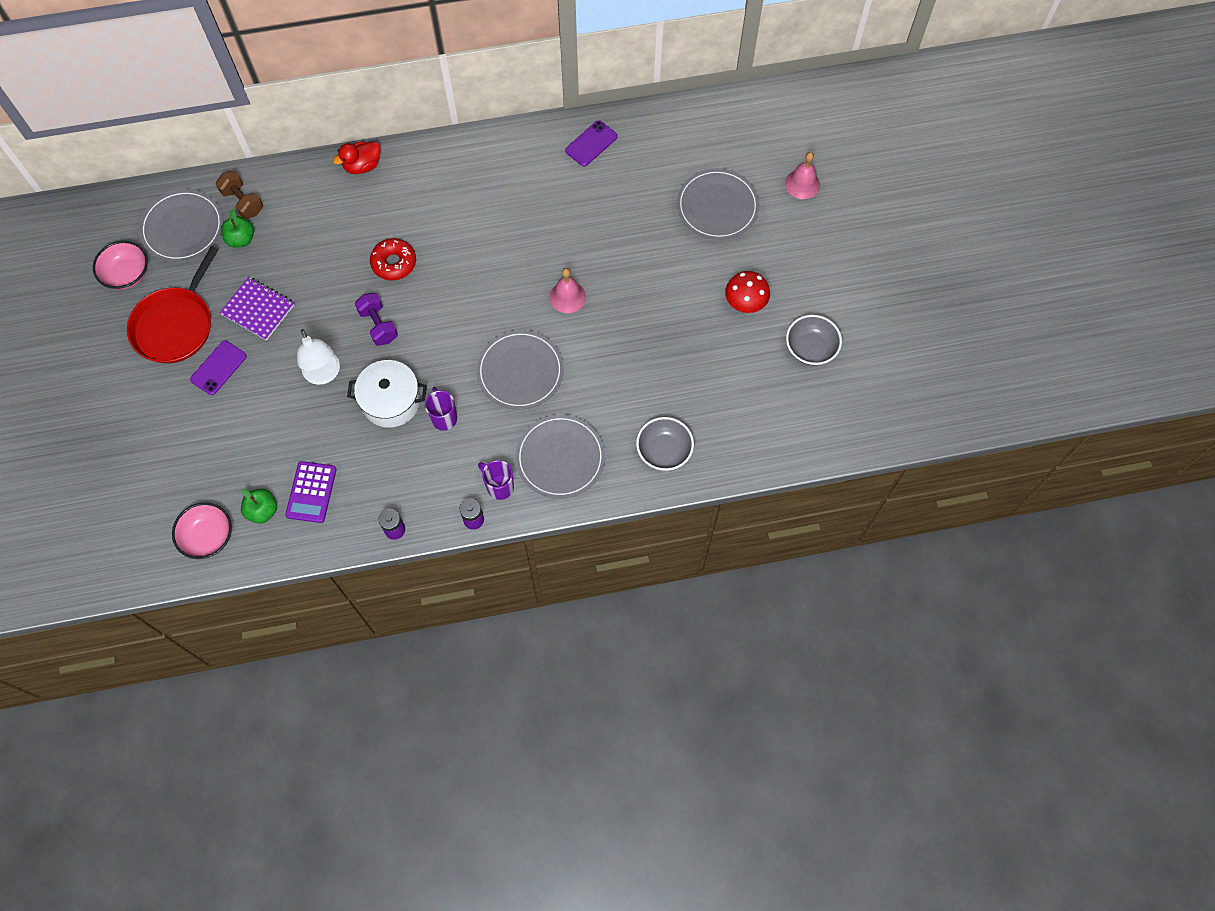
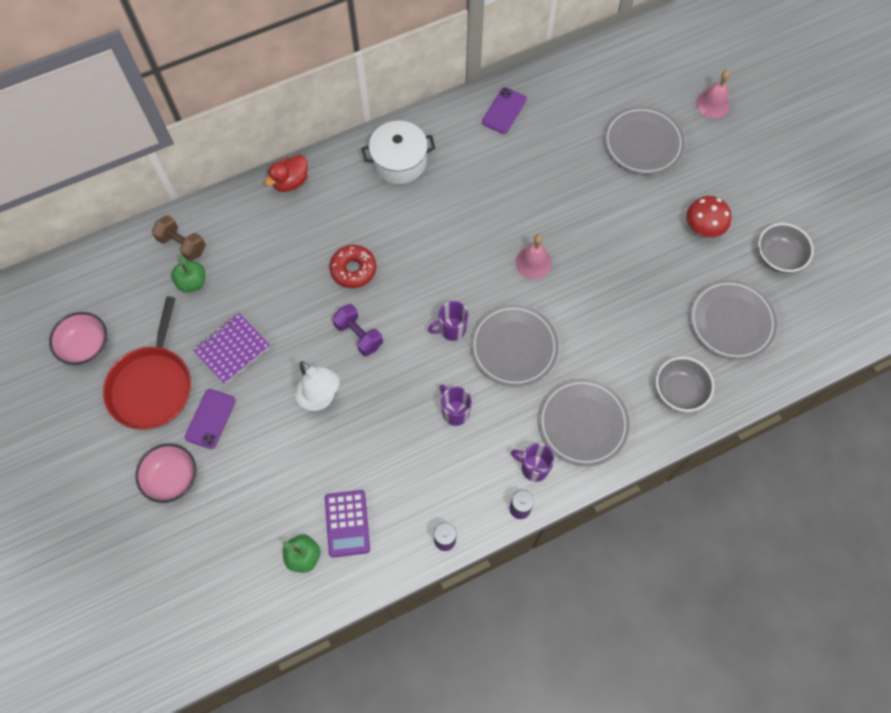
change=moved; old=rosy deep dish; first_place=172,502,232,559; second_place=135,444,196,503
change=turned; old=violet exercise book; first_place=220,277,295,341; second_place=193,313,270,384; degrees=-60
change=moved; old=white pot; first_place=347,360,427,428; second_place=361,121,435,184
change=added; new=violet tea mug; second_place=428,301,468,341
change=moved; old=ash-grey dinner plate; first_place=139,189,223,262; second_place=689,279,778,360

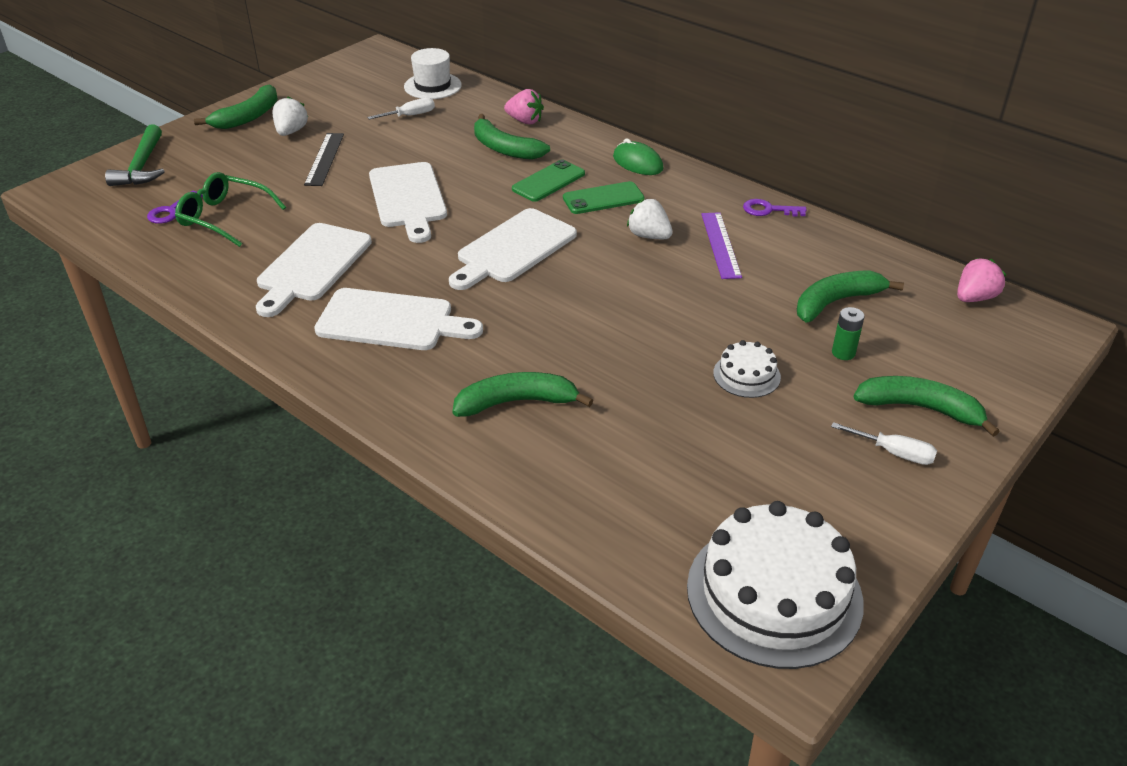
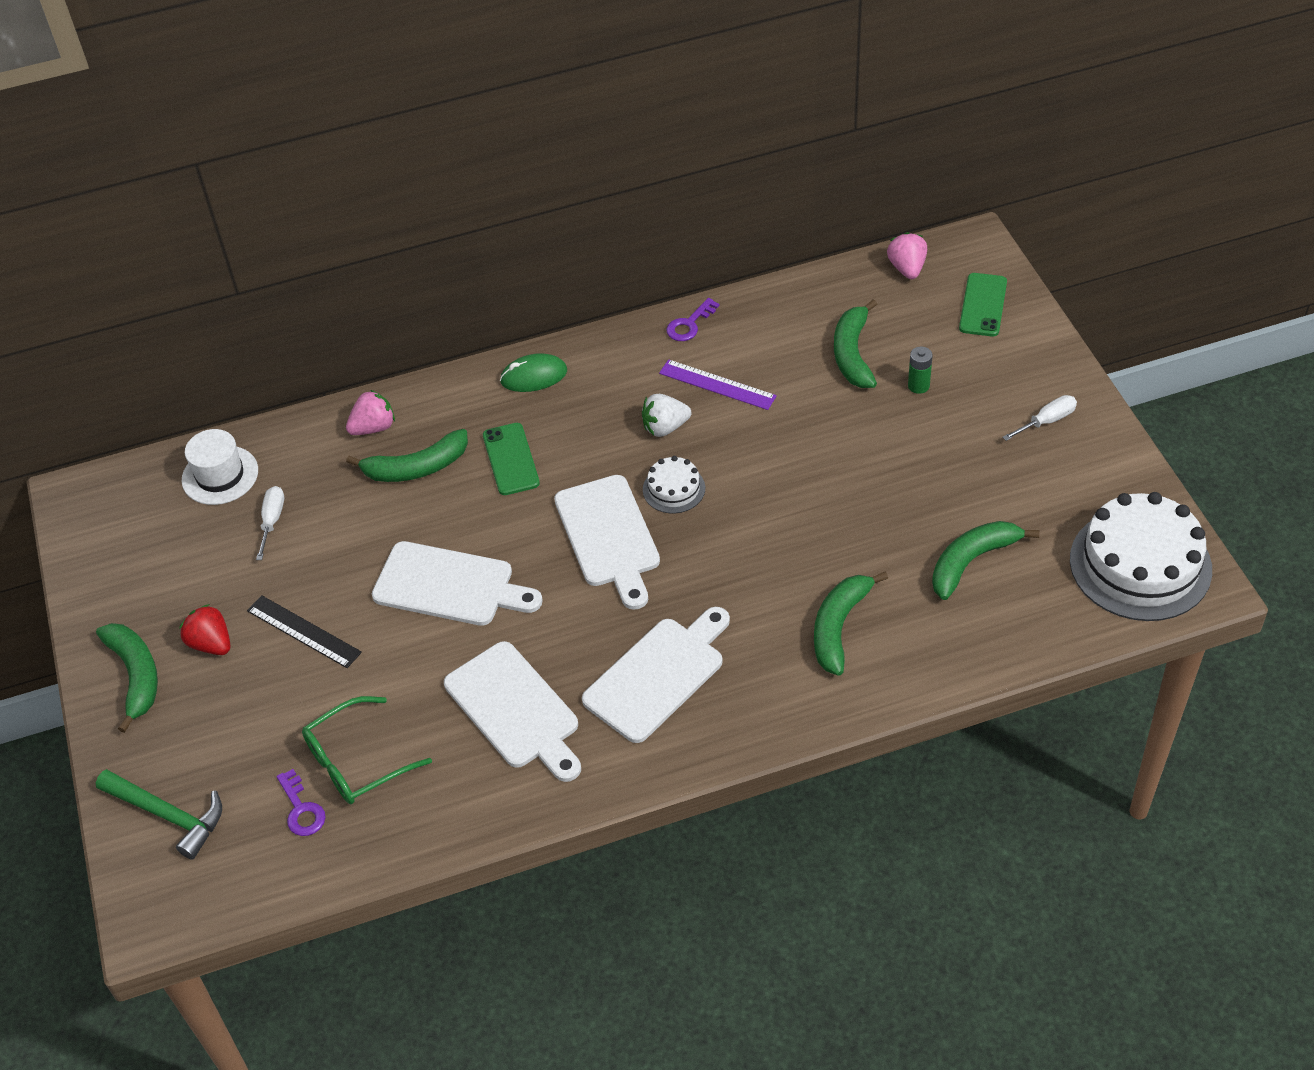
change=recoloured; old=white toy strawberry; new=crimson toy strawberry; first_place=272,96,308,136; second_place=179,604,231,655
change=moved; old=white cake; first_place=713,340,781,398; second_place=643,456,705,513
change=moved; old=emerald banana; first_place=854,376,1000,437; second_place=932,521,1040,600
change=moved; old=emerald phone; first_place=563,181,645,214; second_place=959,273,1007,336

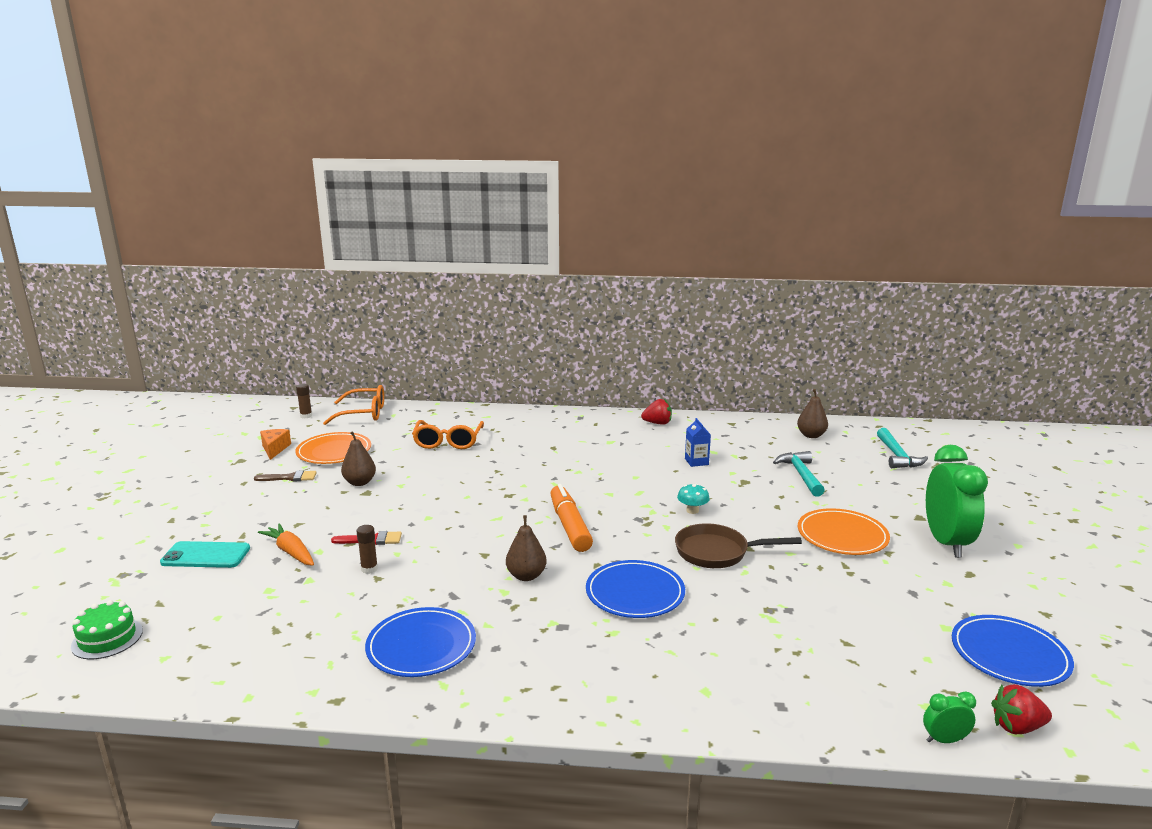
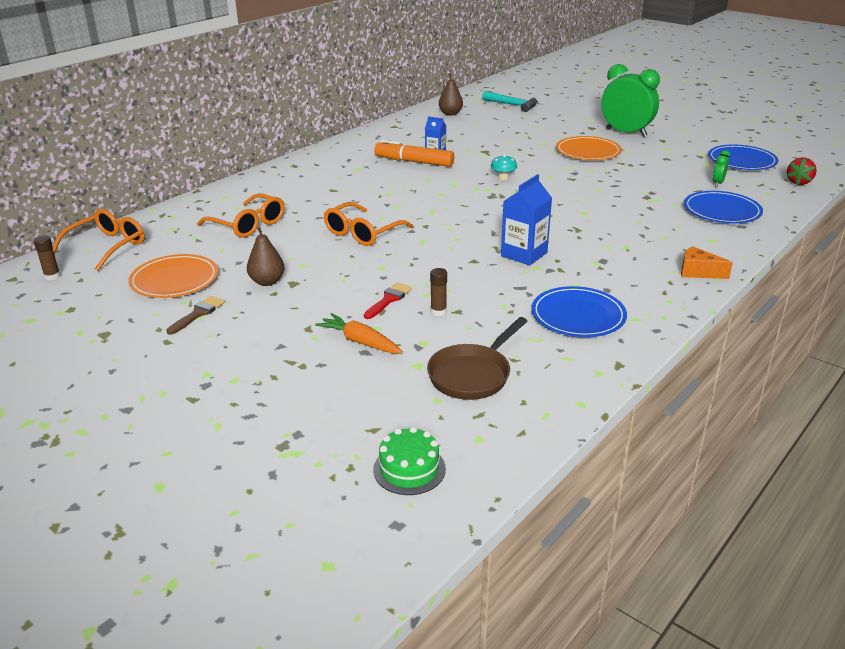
change=turned; old=bright orange root vegetable; first_place=258,523,314,566; second_place=315,313,403,353; degrees=45
change=added; new=bright orange spectacles; second_place=323,202,414,246
change=moved; old=bright orange felt pen; first_place=550,484,593,552; second_place=374,140,454,167
change=moved; old=brown pan; first_place=675,523,802,568; second_place=427,317,527,400
change=replaced; old=brown toy pear; new=royal blue carton; first_place=506,515,547,581; second_place=501,174,552,266
change=moved; old=bright orange cheese wedge; first_place=260,429,291,460; second_place=681,246,733,279
change=moved; old=royal blue dinner plate; first_place=586,560,685,618; second_place=684,191,763,224
change=moved; old=emerald clock; first_place=923,691,976,743; second_place=713,150,730,187
change=removed; old=teal phone; first_place=160,541,250,568
change=removed; old=crimson toy strawberry; first_place=641,399,672,425
change=removed; old=teal claw hammer; first_place=773,451,825,497

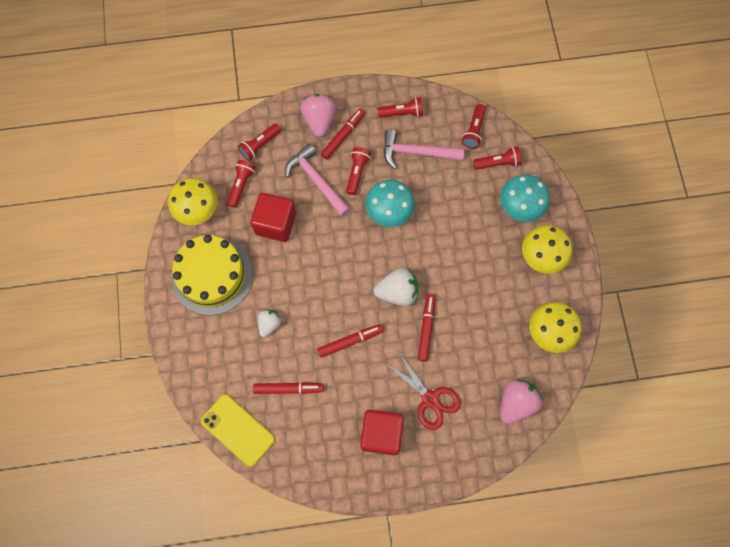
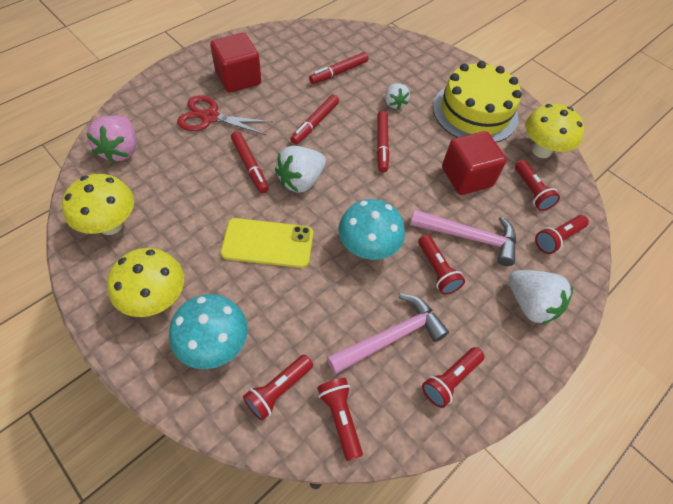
change=moved; old=yellow phone; first_place=201,395,275,467; second_place=221,218,313,268
change=moved; old=crimson felt pen; first_place=321,109,365,159; second_place=377,111,389,173
change=recoloured; old=rosy toy strawberry; new=white toy strawberry; first_place=300,94,336,137; second_place=509,270,573,325
change=turned; old=crimson torch; first_place=238,123,281,161; second_place=535,215,589,254; degrees=-135

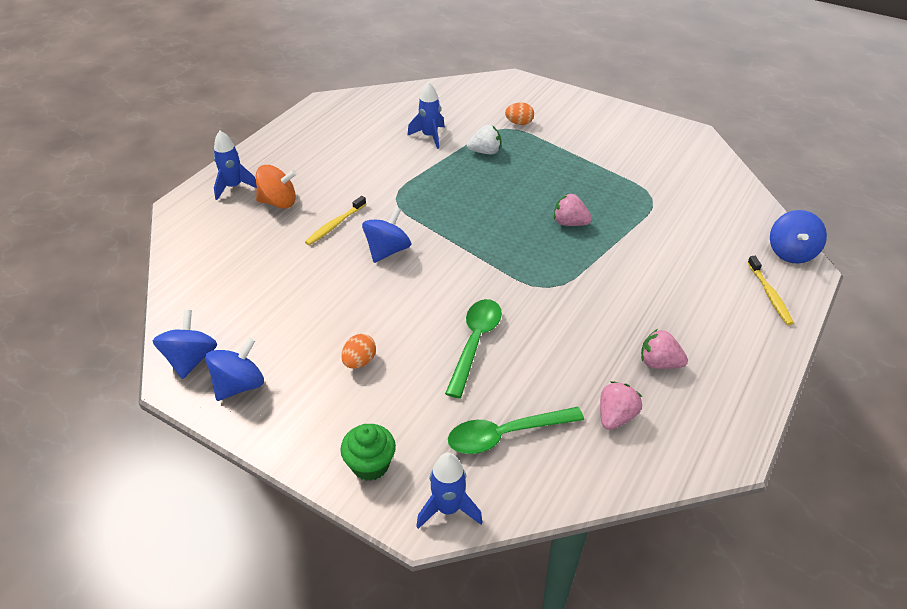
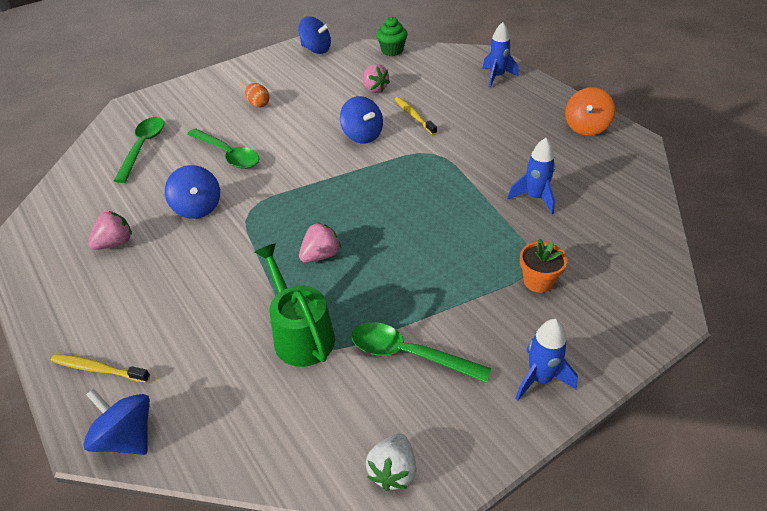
change=moved; old=royal blue whirligig; first_place=205,337,264,401; second_place=165,165,220,219
change=added; new=emerald watering can; second_place=255,243,335,367
change=added; new=emerald tablespoon; second_place=351,322,491,383
change=moved; old=rosy toy strawberry; first_place=600,381,642,430; second_place=362,64,390,93
change=moved; old=white toy strawberry; first_place=467,125,501,154; second_place=366,433,416,491
change=moved; old=emerald cupcake; first_place=341,424,396,481; second_place=376,16,408,56
change=moved; old=royal blue toy rocket; first_place=416,452,482,529; second_place=515,319,578,401
change=replaced; old=bright orange toy egg; new=bright orange potted plant; first_place=505,103,534,125; second_place=520,239,568,293
change=moved; old=bright orange whirligig; first_place=256,165,297,208; second_place=565,87,615,136

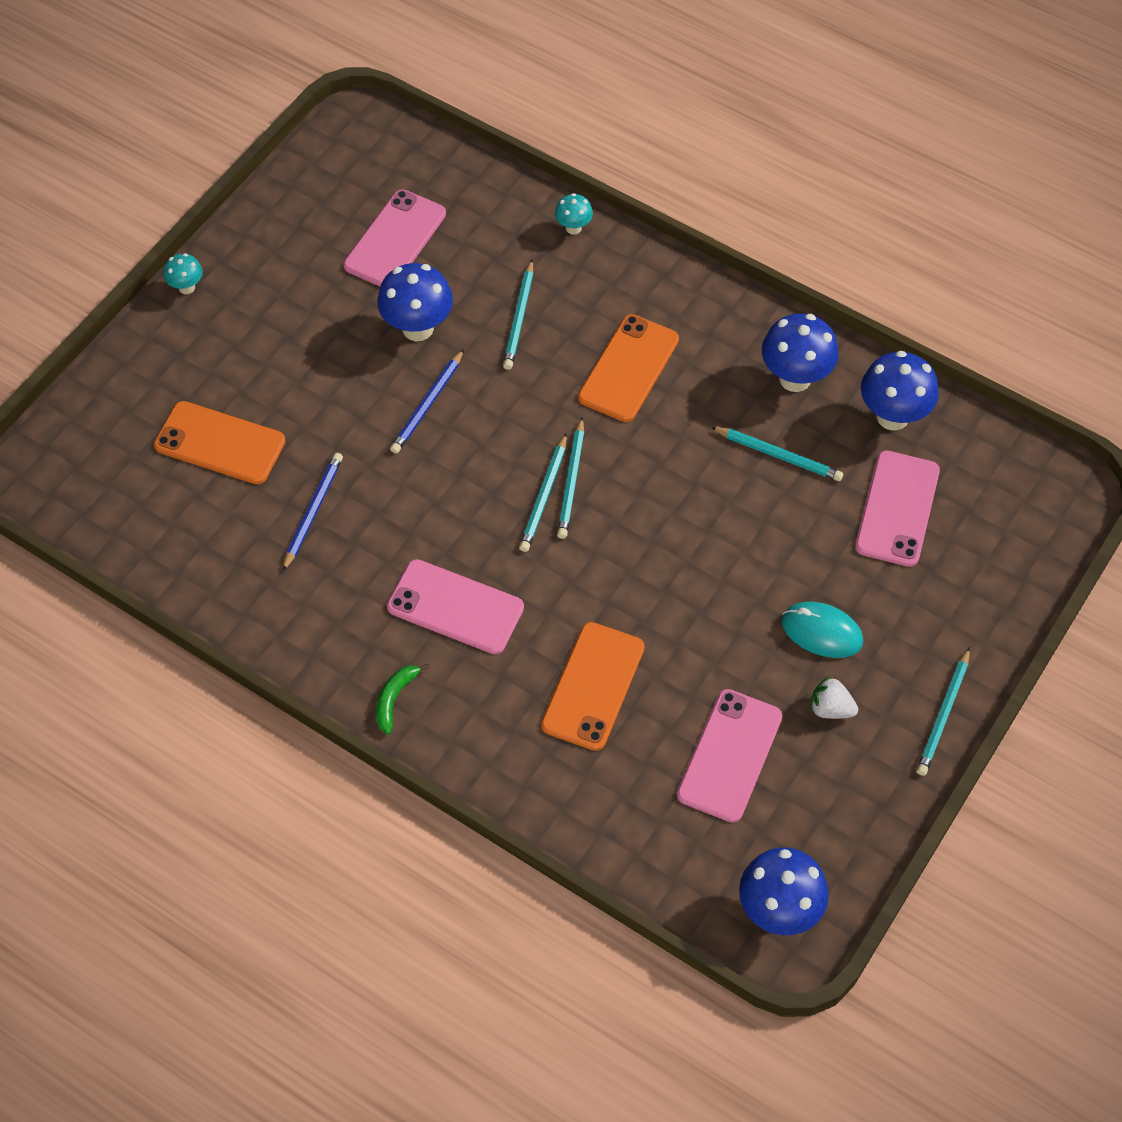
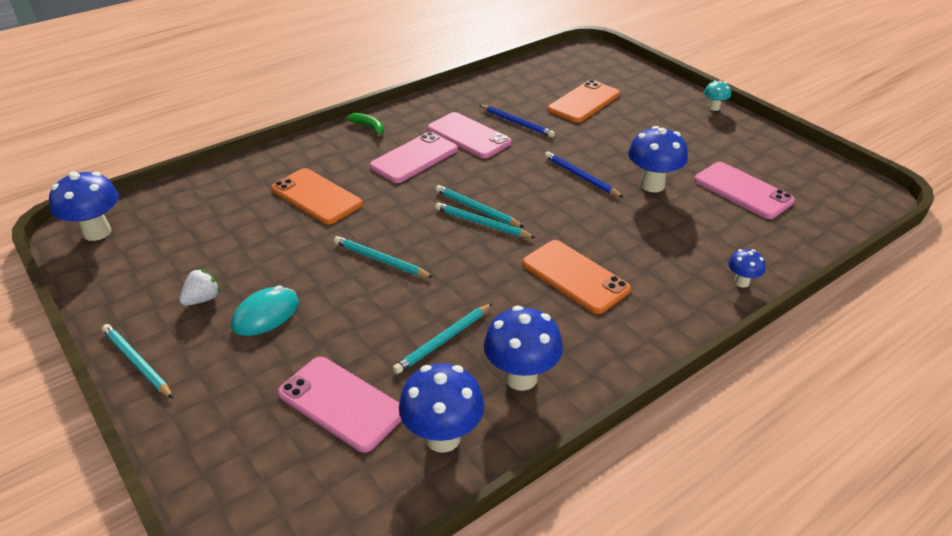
change=moved; old=teal pencil; first_place=503,260,533,370; second_place=334,236,434,278
change=moved; old=rosy phone; first_place=677,689,783,823; second_place=427,112,512,158
change=recoloured; old=teal mushroom; new=royal blue mushroom; first_place=555,193,593,235; second_place=728,249,765,288

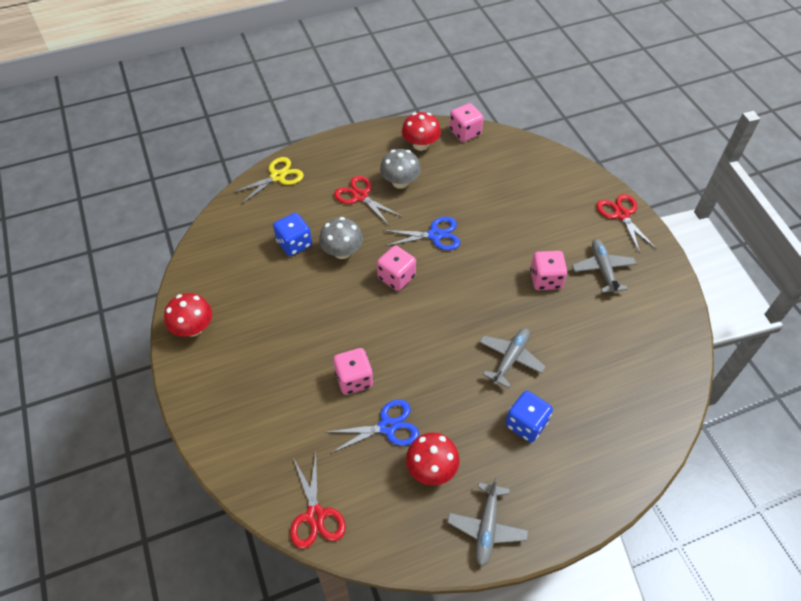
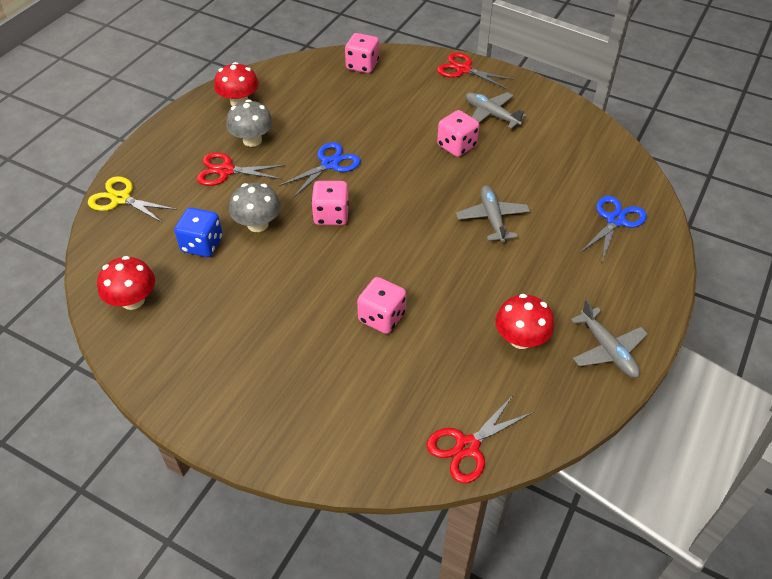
change=turned; old=yellow scissors; first_place=231,157,304,204; second_place=88,176,177,223; degrees=-75
change=moved; old=crimson mushroom; first_place=164,293,212,337; second_place=97,256,155,310
change=moved; old=rosy game die; first_place=449,103,484,142; second_place=345,33,379,73
change=turned; old=crimson scissors; first_place=290,453,346,549; second_place=426,395,533,483; degrees=105
change=moved; old=royal blue scissors; first_place=328,399,419,454; second_place=581,196,647,262
change=removed; old=royal blue game die; first_place=505,391,553,443

